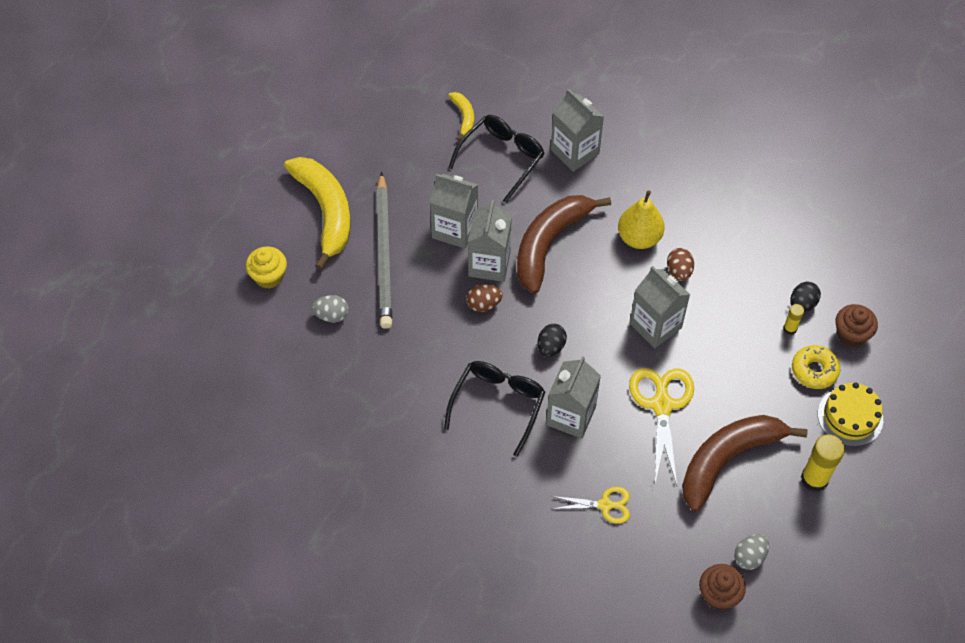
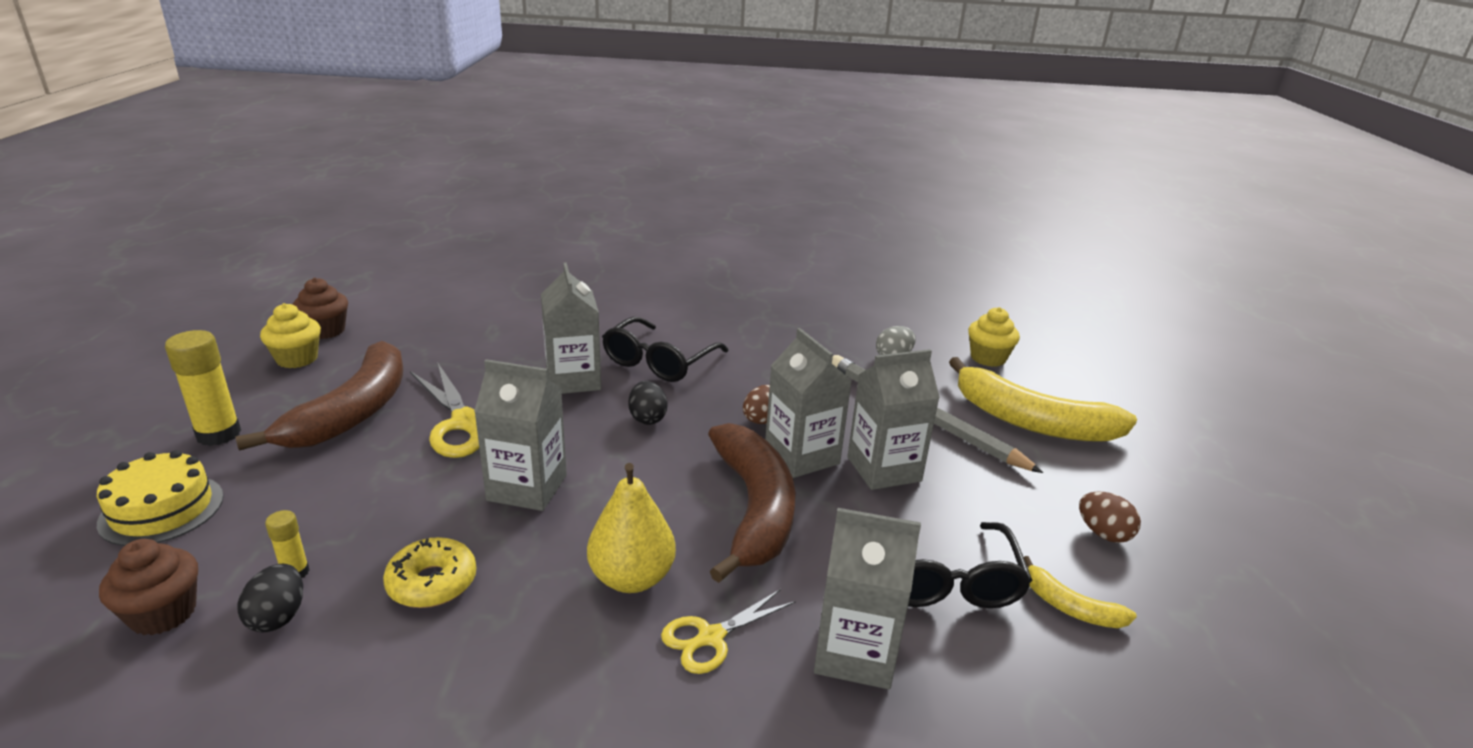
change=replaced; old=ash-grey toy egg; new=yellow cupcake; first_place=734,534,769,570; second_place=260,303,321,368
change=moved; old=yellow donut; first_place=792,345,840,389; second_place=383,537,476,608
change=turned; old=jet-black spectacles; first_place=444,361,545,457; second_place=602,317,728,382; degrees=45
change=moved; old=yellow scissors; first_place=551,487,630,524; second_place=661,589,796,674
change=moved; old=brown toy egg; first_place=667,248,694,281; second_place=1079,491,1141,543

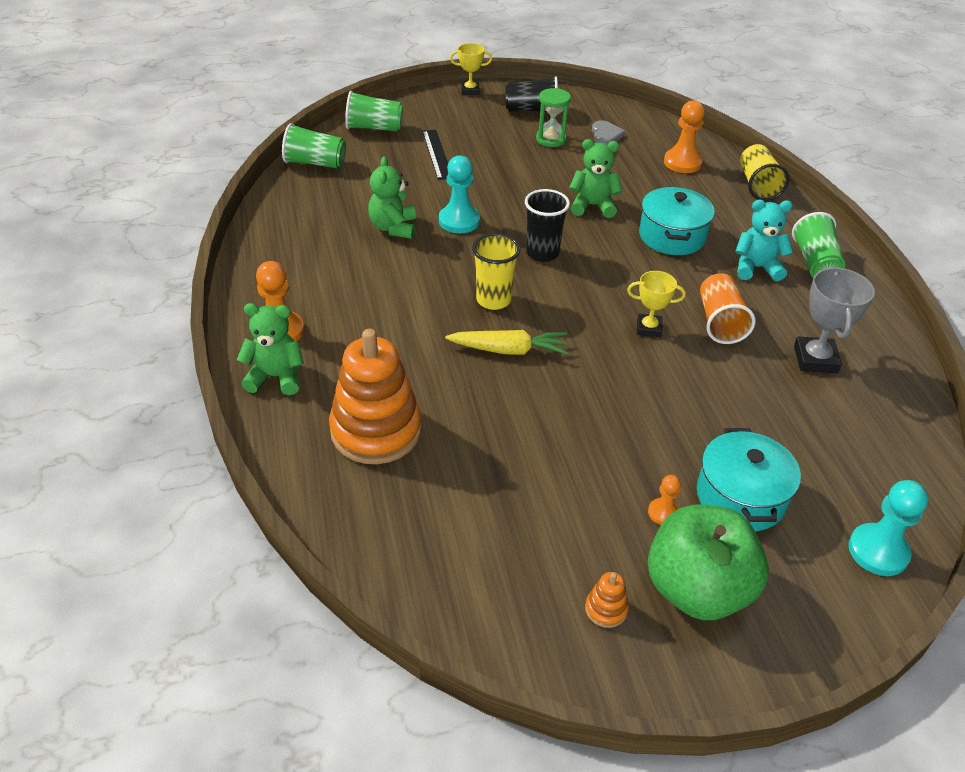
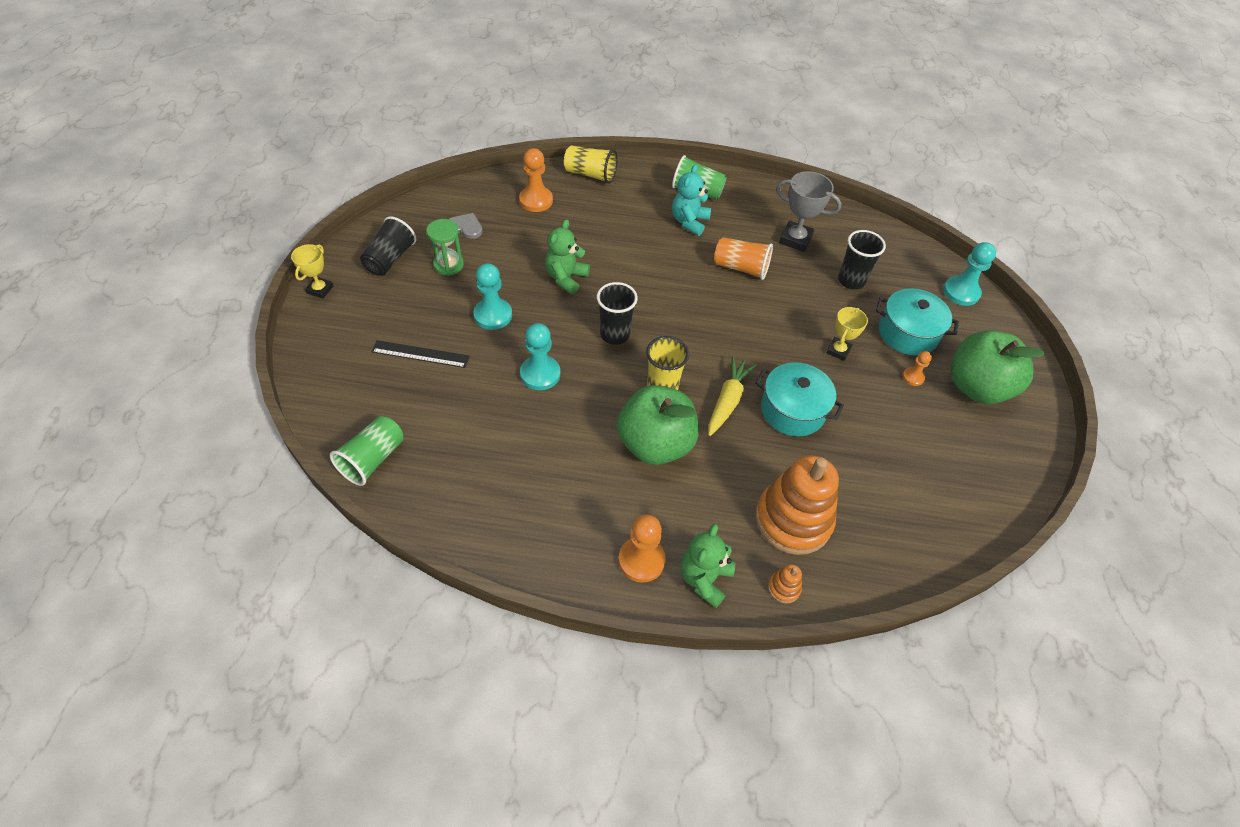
change=added; new=teal game pawn; second_place=473,263,512,330
change=added; new=emerald apple; second_place=617,385,699,465
change=moved; old=teal pot; first_place=639,186,715,255; second_place=755,362,844,437
change=moved; old=bright orange ring stacker; first_place=585,572,629,628; second_place=768,564,802,603
change=moved; old=yellow prize cup; first_place=627,271,686,337; second_place=826,307,868,361
change=added; new=jet-black cup; second_place=838,230,886,290
change=removed; old=emerald cup; first_place=345,91,403,132
change=removed; old=emerald teddy; first_place=368,156,416,239

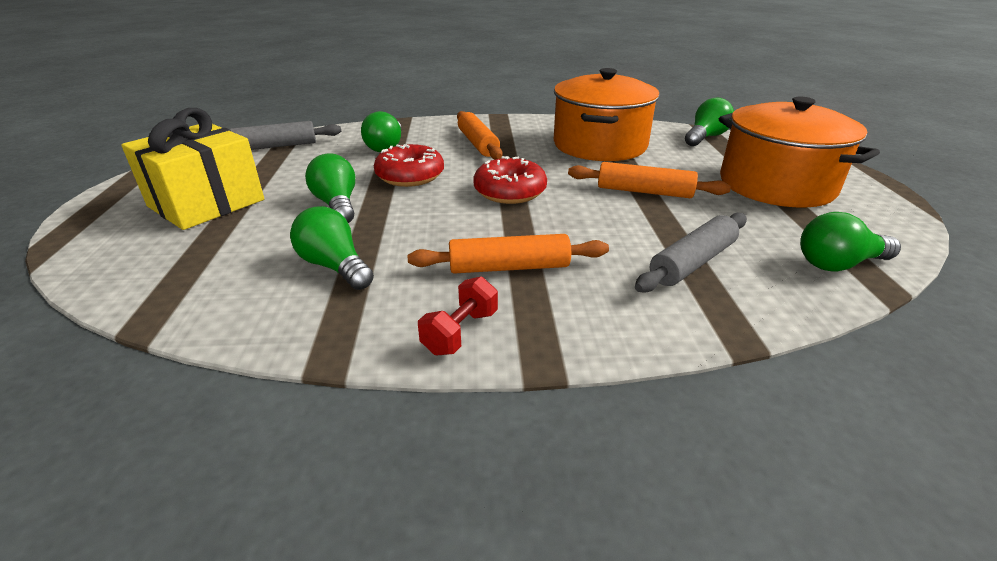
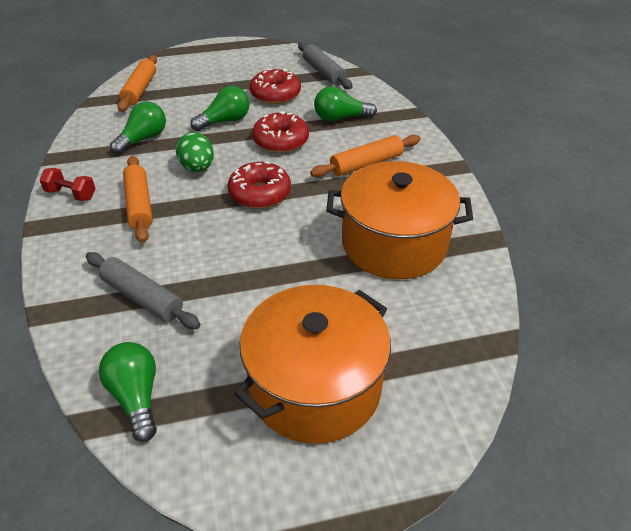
change=moved; old=bright orange pastry roller; first_place=568,162,731,198; second_place=118,55,157,112
change=added; new=emerald toy egg; second_place=176,132,214,172
change=added; new=crimson donut; second_place=250,68,301,104
change=removed; old=yellow present; first_place=121,108,264,230
change=removed; old=emerald light bulb; first_place=685,98,734,146

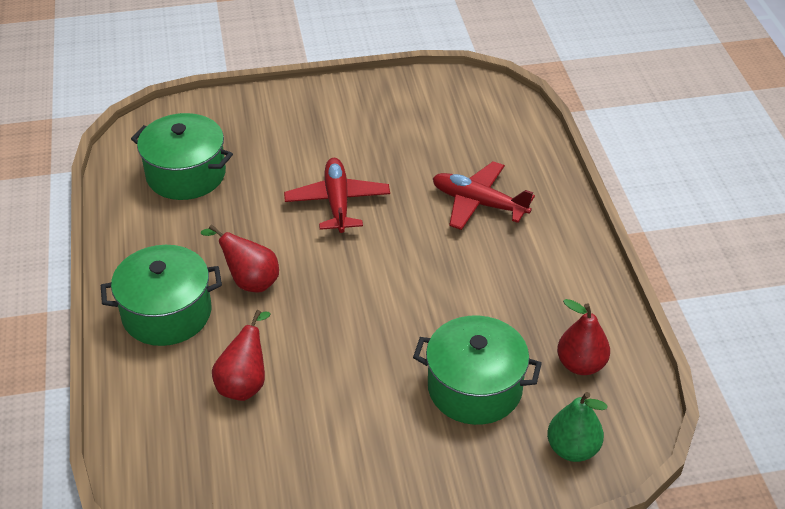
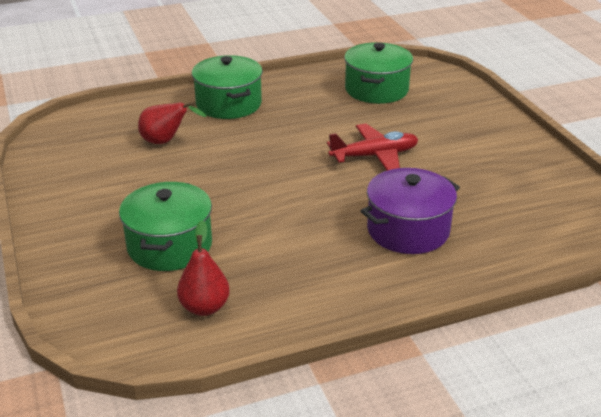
change=replaced; old=crimson plane; new=violet pot; first_place=433,161,535,230; second_place=361,168,460,254
change=removed; old=crimson toy pear; first_place=201,225,279,293
change=removed; old=emerald toy pear; first_place=547,392,607,462

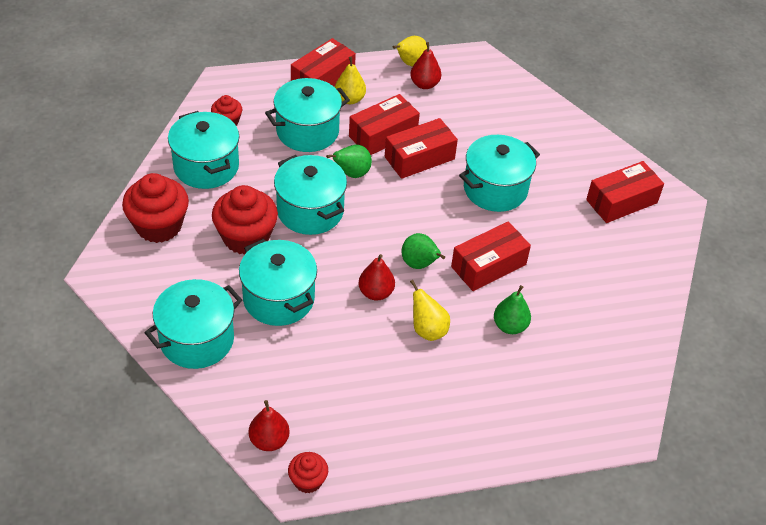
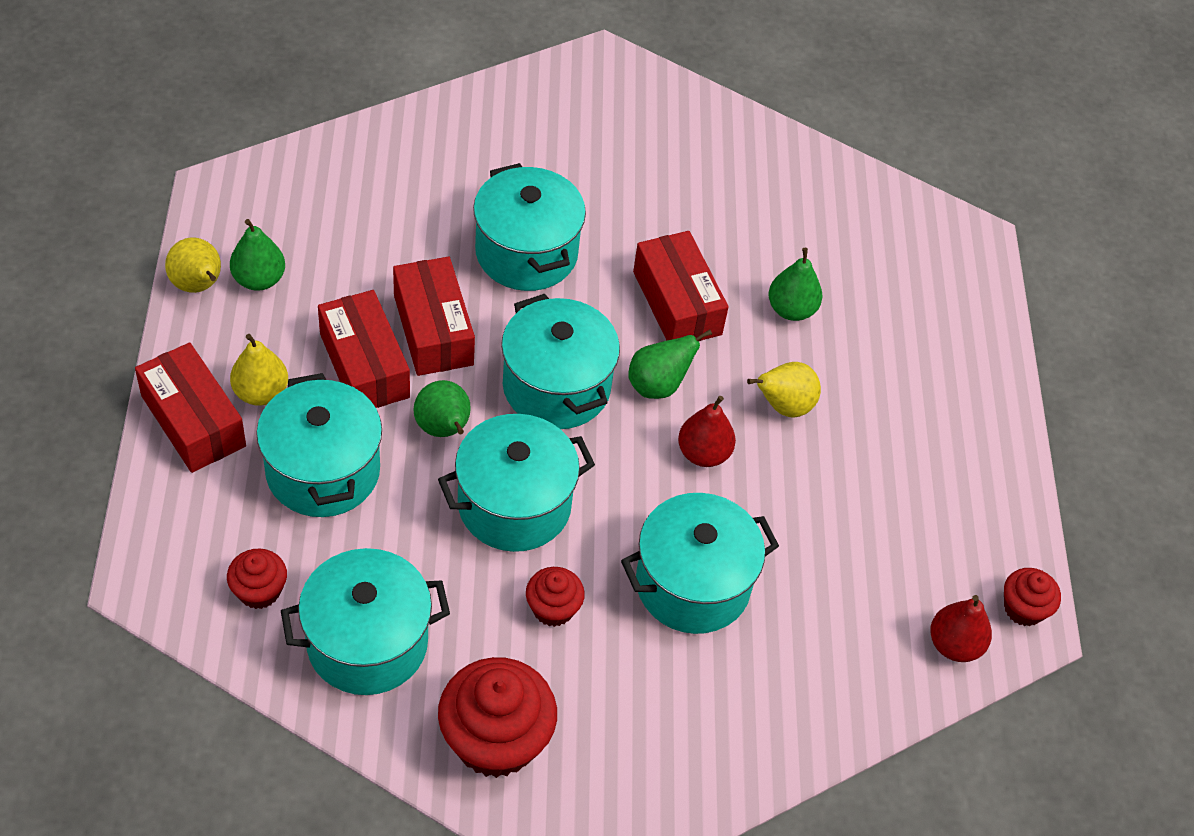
change=recoloured; old=crimson toy pear; new=emerald toy pear; first_place=410,42,441,89; second_place=230,219,285,291
change=moved; old=teal pot; first_place=144,279,242,369; second_place=501,294,620,429
change=resized; old=crimson cupcake; first_place=212,185,278,255; second_place=526,567,585,627; factor=0.53
change=removed; old=crimson parcel; first_place=586,161,664,223

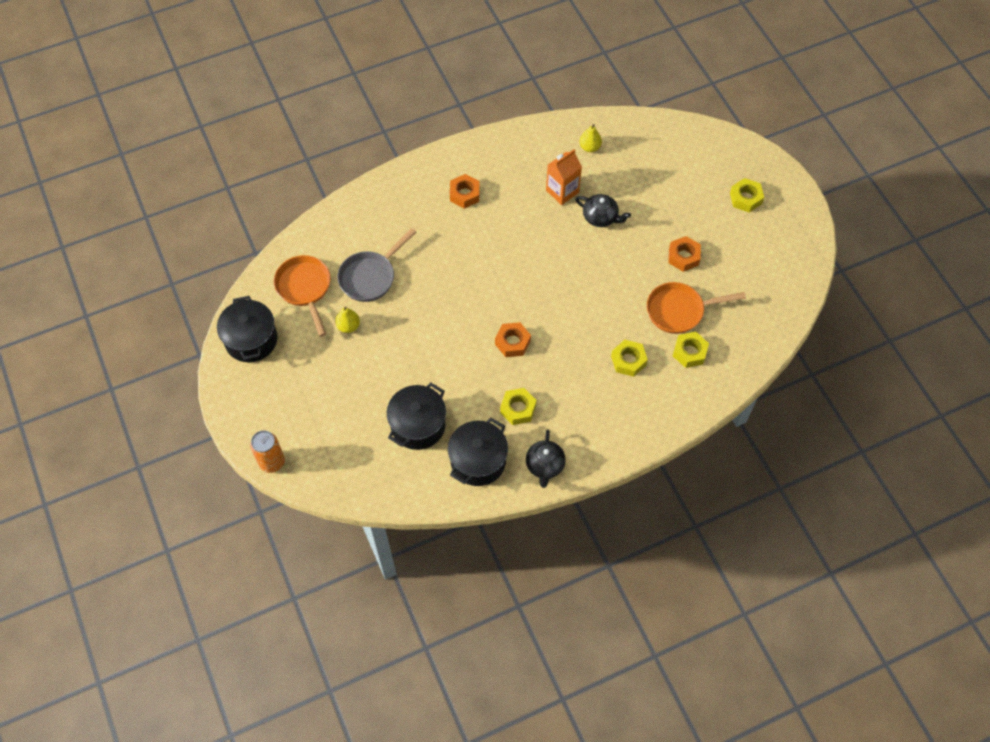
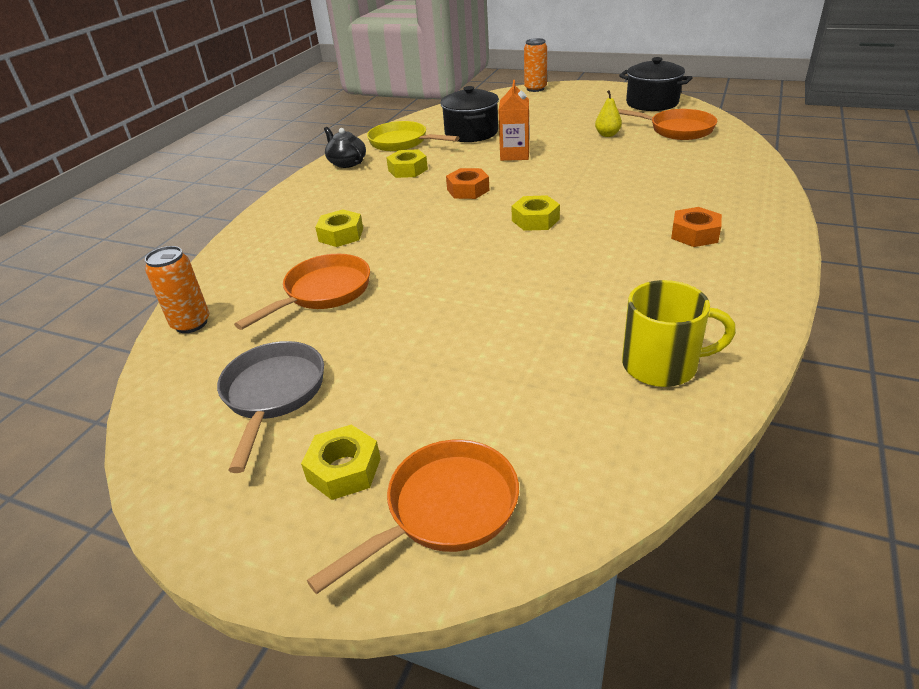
change=added; new=bright orange tin; second_place=145,246,209,333
change=moved; old=ash-grey pan; first_place=337,228,416,302; second_place=217,341,324,473
change=added; new=bright orange pan; second_place=307,440,519,594
change=replaced; old=jet-black pot; new=yellow pan; first_place=448,418,508,486; second_place=367,121,459,151
change=moved; old=bright orange carton; first_place=546,149,582,205; second_place=499,80,529,161
change=moved; old=yellow hexagon nut; first_place=673,332,709,368; second_place=511,195,560,231
change=replaced; old=yellow toy pear; new=yellow tea mug; first_place=579,124,602,152; second_place=622,280,736,387
change=removed; old=jet-black teapot; first_place=575,194,631,227
change=removed; old=bright orange hexagon nut; first_place=668,236,701,272

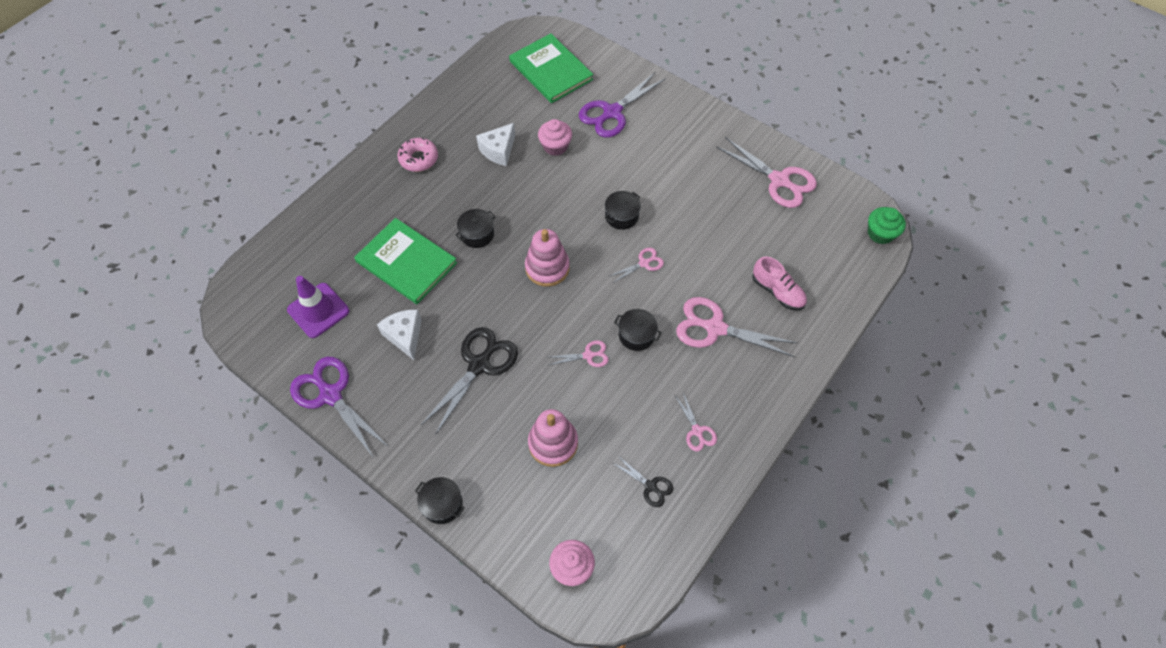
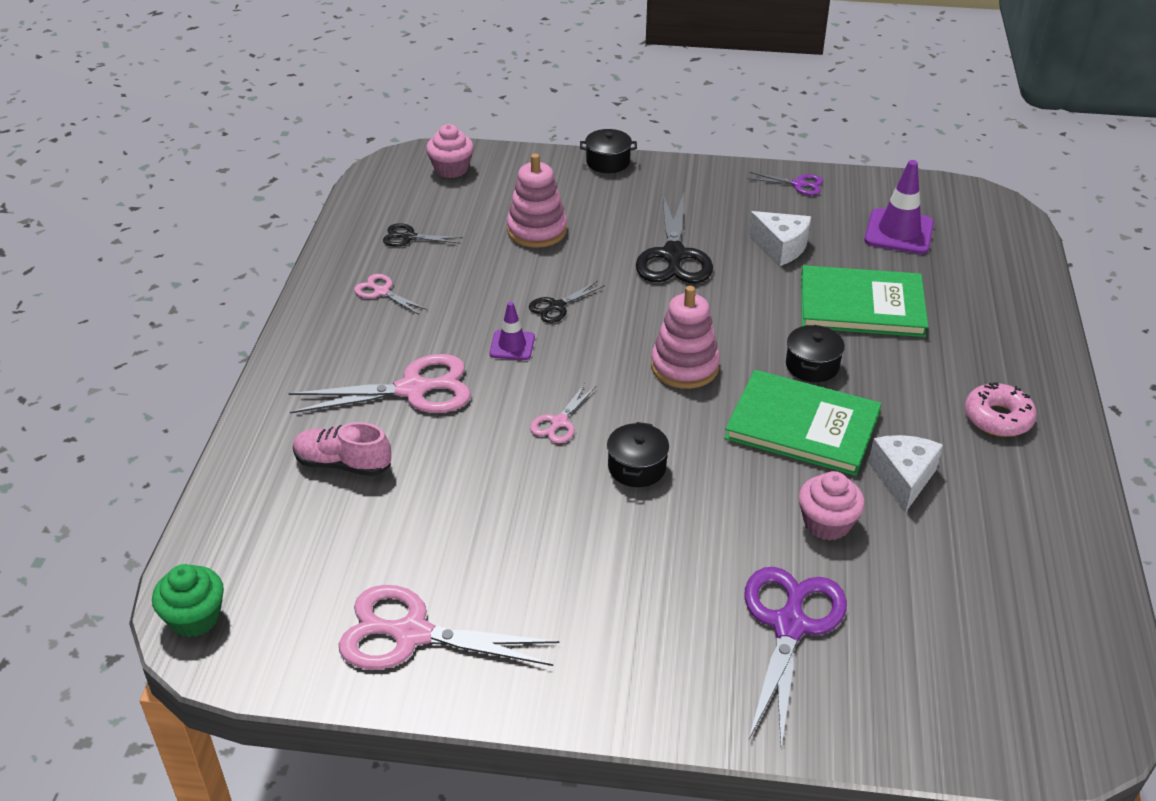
change=replaced; old=jet-black pot; new=violet traffic cone; first_place=614,309,662,351; second_place=489,302,535,360
change=recoloured; old=rosy scissors; new=jet-black scissors; first_place=549,340,609,367; second_place=529,281,605,323
change=moved; old=emerald hardback; first_place=509,33,593,103; second_place=724,370,881,476
change=resized; old=violet scissors; first_place=290,357,389,458; second_place=748,172,823,195; factor=0.51

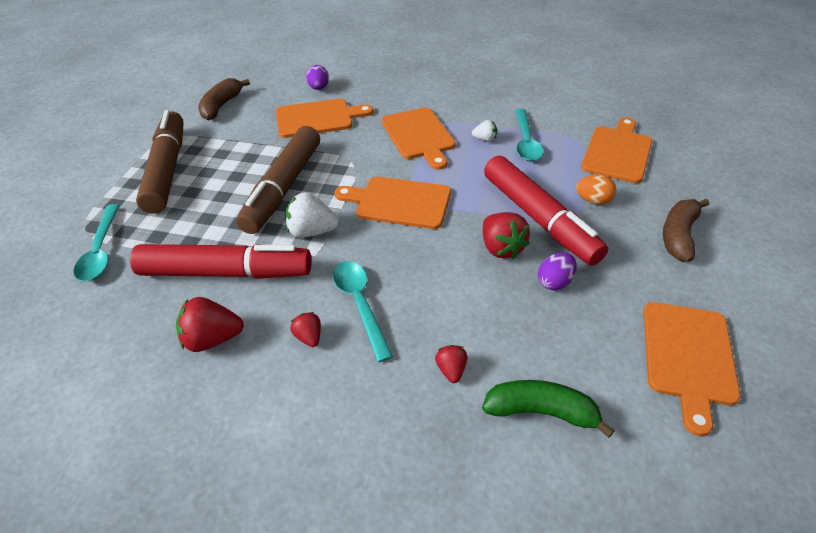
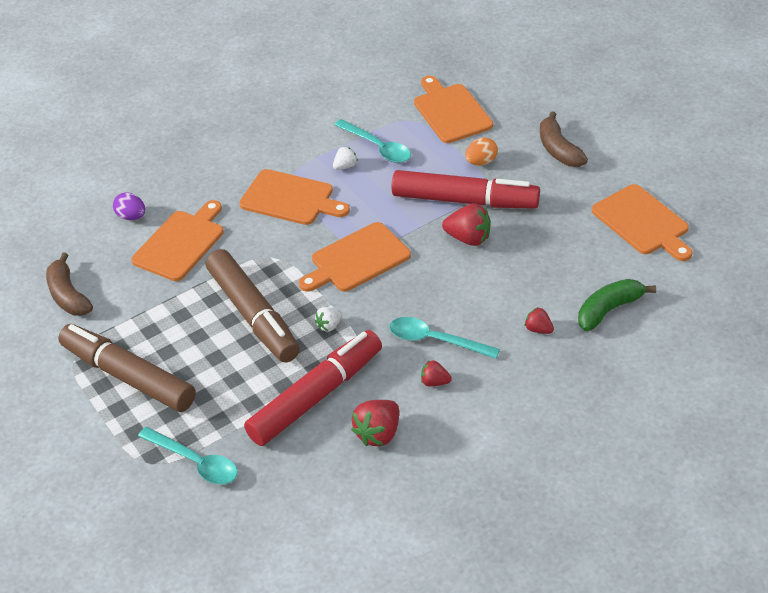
change=resized; old=white toy strawberry; first_place=285,192,339,238; second_place=315,307,342,332; factor=0.57
change=removed; old=violet toy egg; first_place=538,252,577,290

